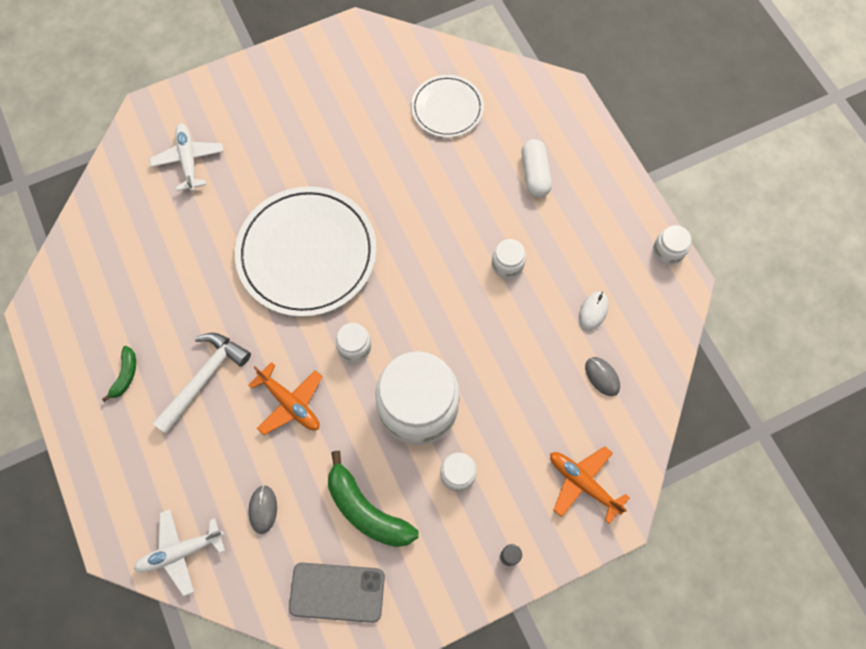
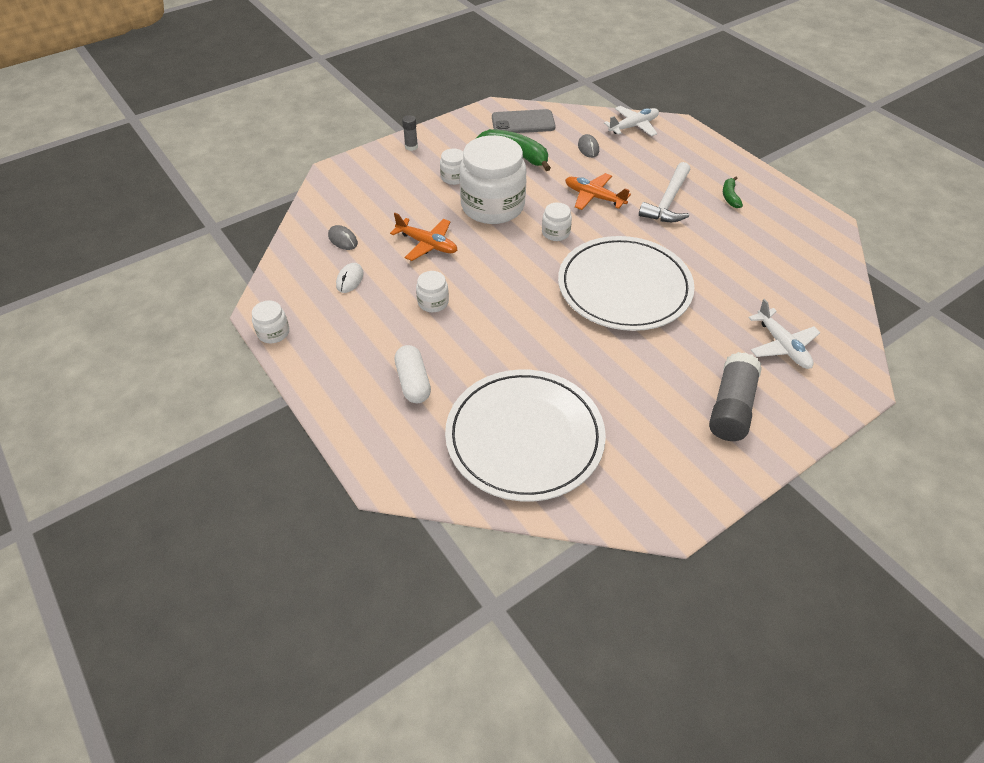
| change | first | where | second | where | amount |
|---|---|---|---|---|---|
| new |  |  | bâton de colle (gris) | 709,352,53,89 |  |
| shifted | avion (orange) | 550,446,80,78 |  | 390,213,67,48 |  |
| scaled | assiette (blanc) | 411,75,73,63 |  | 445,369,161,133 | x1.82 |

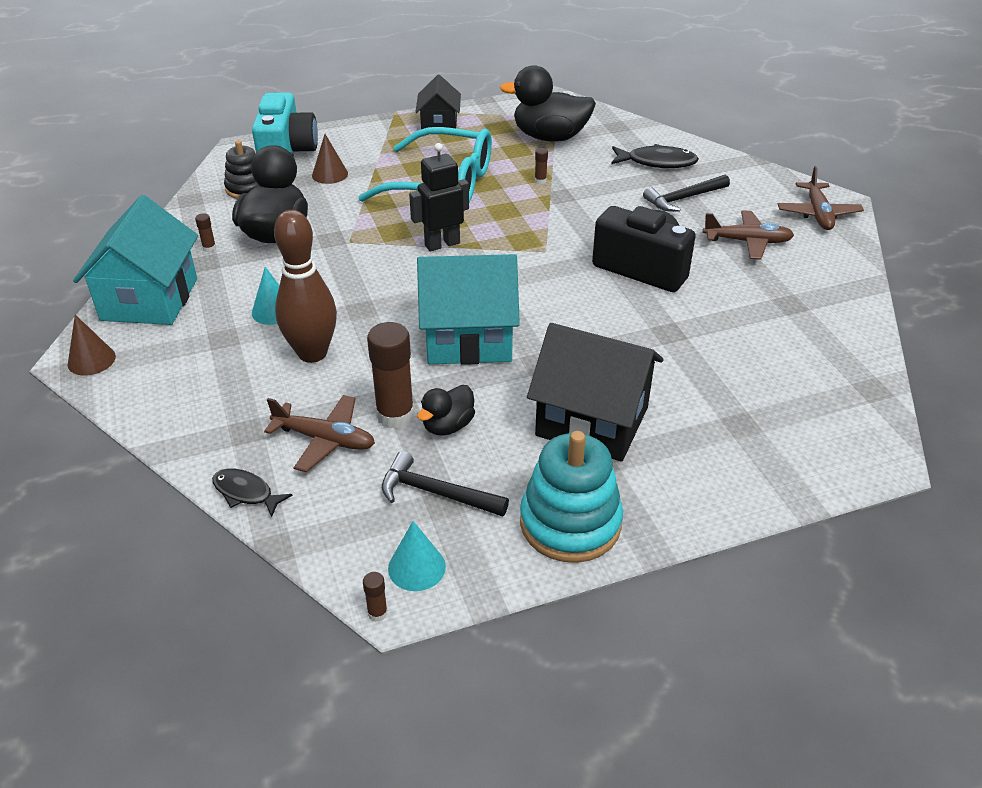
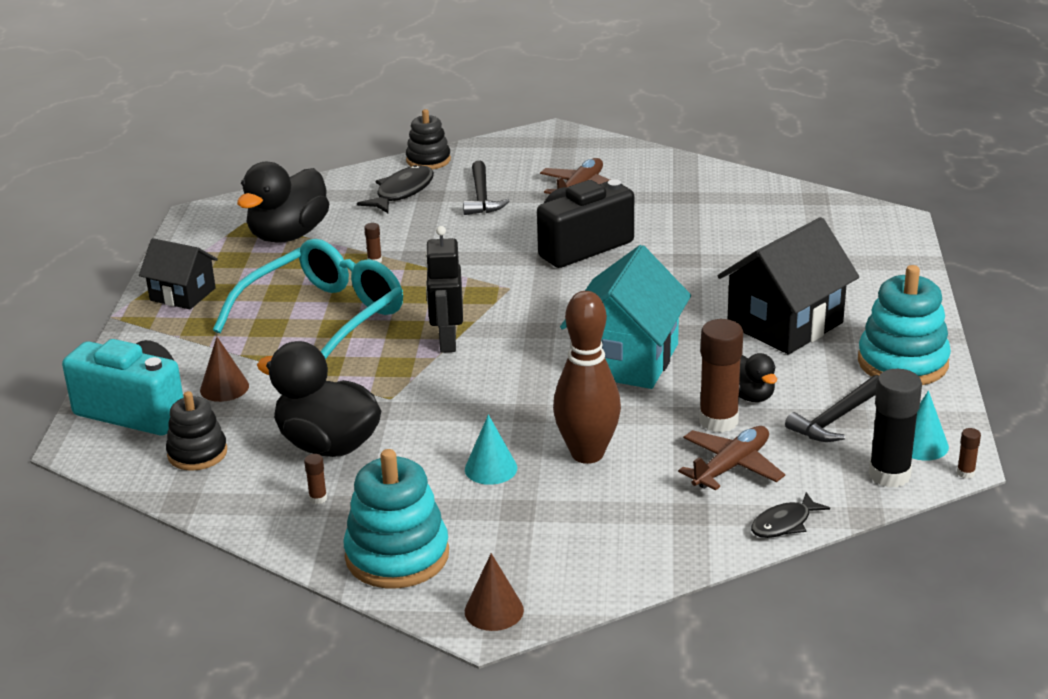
| change | first | where | second | where | amount |
|---|---|---|---|---|---|
| gone | avion (marron) | 778,166,86,64 |  |  |  |
| new |  |  | jouet à empiler (noir) | 406,109,45,60 |  |
| new |  |  | bâton de colle (noir) | 869,369,53,119 |  |
| swapped | maison (turquoise) | 73,195,125,130 | jouet à empiler (turquoise) | 344,449,105,139 |  |

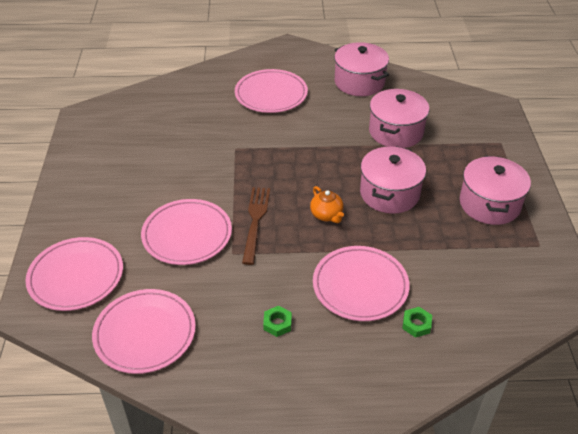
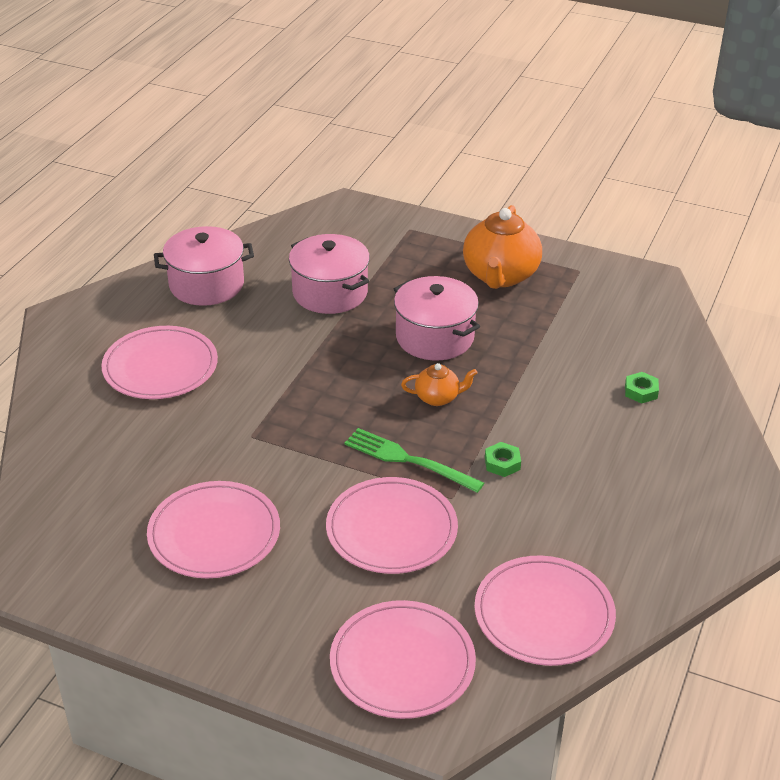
| change | first | where | second | where | amount |
|---|---|---|---|---|---|
| shifted | écrou (vert) | 263,306,29,31 |  | 485,442,36,35 |  |
| shifted | assiette (rose) | 313,246,97,75 |  | 147,481,133,97 |  |
| swapped | marmite (rose) | 460,156,71,69 | théière (orange) | 463,205,79,84 |  |
| repainted | fourchette (marron) | 242,187,28,78 | fourchette (vert) | 344,428,140,65 |  |

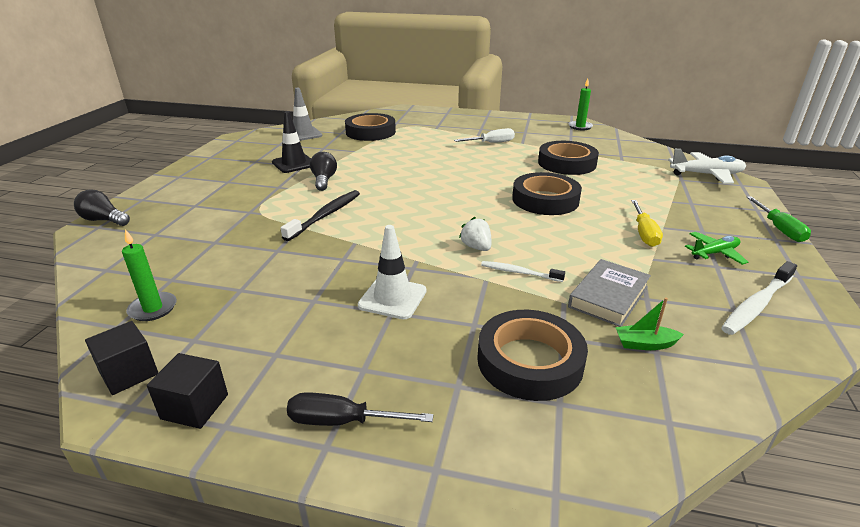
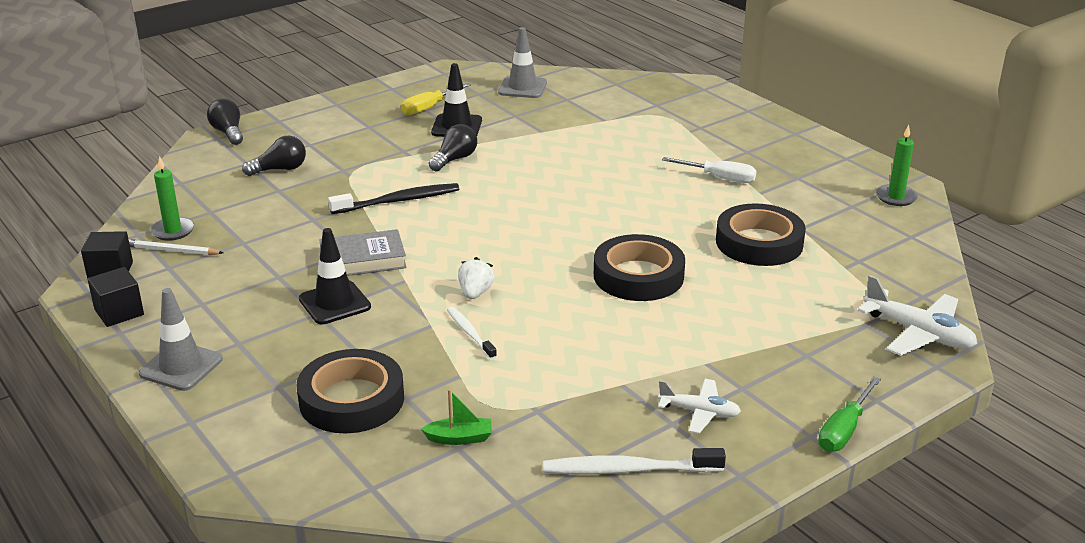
| change | first | where | second | where | amount |
|---|---|---|---|---|---|
| gone | ruban adhésif (noir) | 345,113,51,28 |  |  |  |
| new |  |  | crayon (blanc) | 129,239,94,16 |  |
| new |  |  | ampoule (noir) | 242,136,64,40 |  |
| shifted | livre (gris) | 568,259,83,68 |  | 319,229,88,47 |  |
| shifted | tournevis (jaune) | 631,200,32,47 |  | 401,83,70,32 |  |
| swapped | tournevis (noir) | 286,392,147,34 | cône de chantier (gris) | 139,288,84,103 |  |
| repainted | cône de chantier (blanc) | 358,225,69,94 | cône de chantier (noir) | 299,228,72,96 |  |
| repainted | avion (vert) | 685,232,63,33 | avion (blanc) | 658,379,83,55 |  |
| rotated | bateau (vert) | 615,298,69,52 |  | 421,389,71,56 | 135 degrees clockwise |

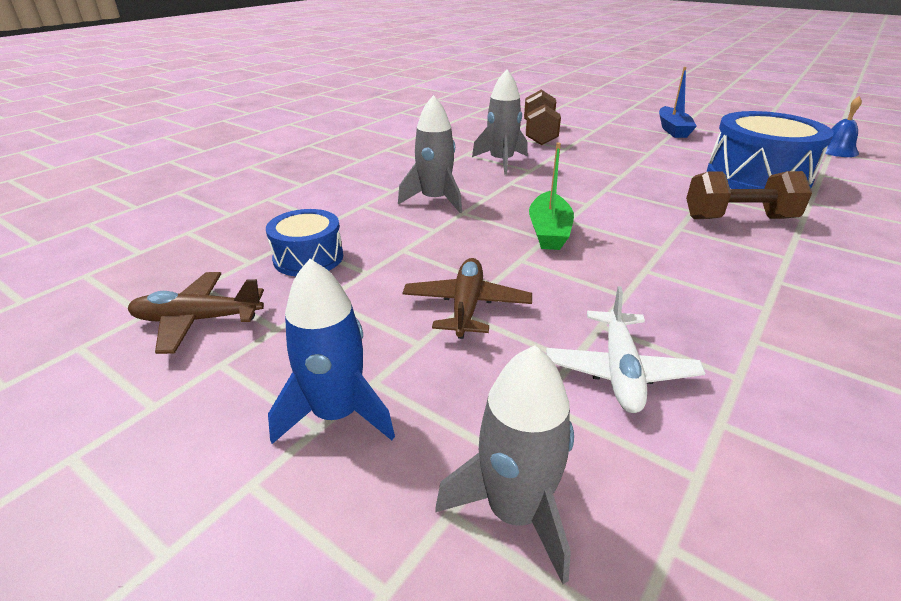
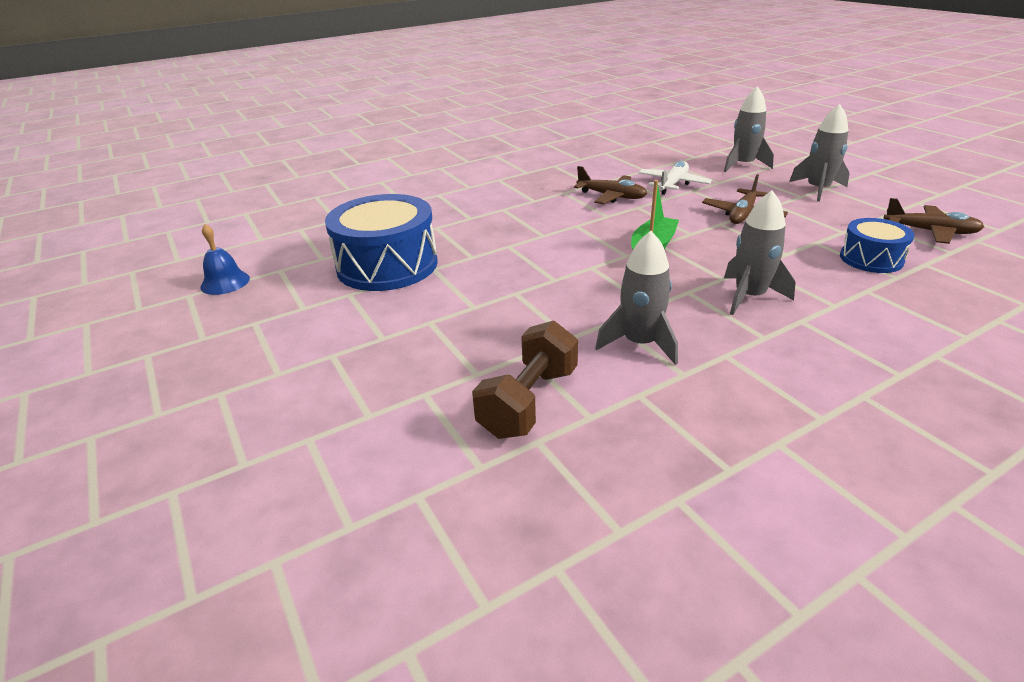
| change | first | where | second | where | amount |
|---|---|---|---|---|---|
| gone | bateau (bleu) | 659,67,38,71 |  |  |  |
| gone | haltère (marron) | 686,171,126,48 |  |  |  |
| new |  |  | avion (marron) | 574,166,73,38 |  |
| repainted | fusée (bleu) | 268,259,127,185 | fusée (gris) | 789,104,61,98 |  |

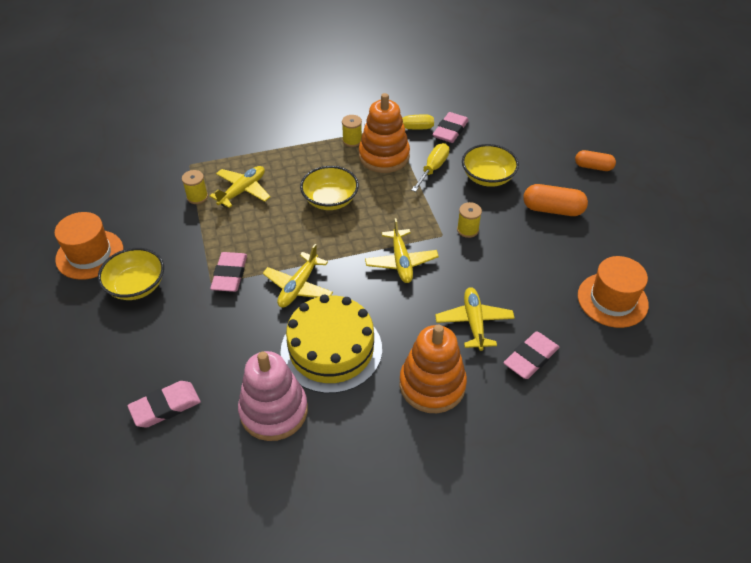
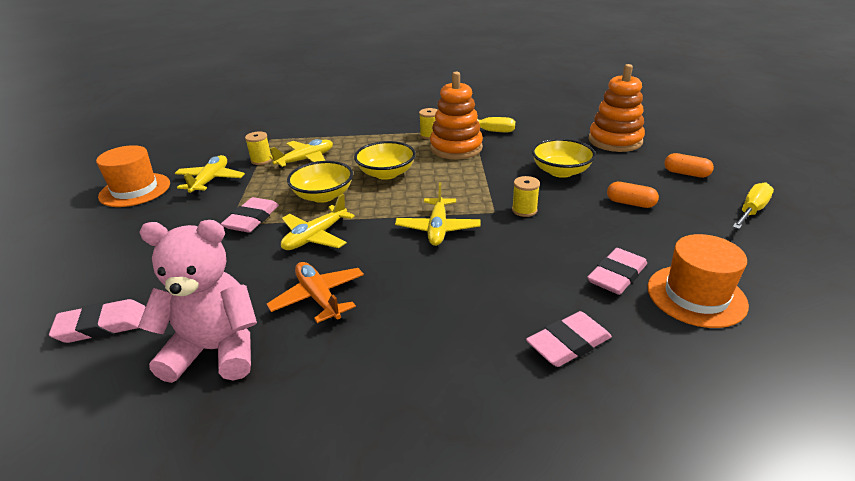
| change | first | where | second | where | amount |
|---|---|---|---|---|---|
| shifted | bol (jaune) | 98,248,66,52 |  | 287,161,66,42 |  |
| shifted | jouet à empiler (orange) | 400,325,67,88 |  | 589,64,56,88 |  |
| shifted | tournevis (jaune) | 411,143,38,49 |  | 732,183,42,46 |  |
| shifted | gomme (rose) | 432,112,37,31 |  | 587,248,60,47 |  |
| shifted | avion (jaune) | 435,287,80,64 |  | 175,155,70,40 |  |
| swapped | jouet à empiler (rose) | 238,351,70,90 | ours en peluche (rose) | 138,220,119,163 |  |
| swapped | gâteau (jaune) | 280,294,102,99 | avion (orange) | 267,262,97,61 |  |
| scaled | gélule (orange) | 523,184,65,32 |  | 607,182,52,26 | x0.67 |

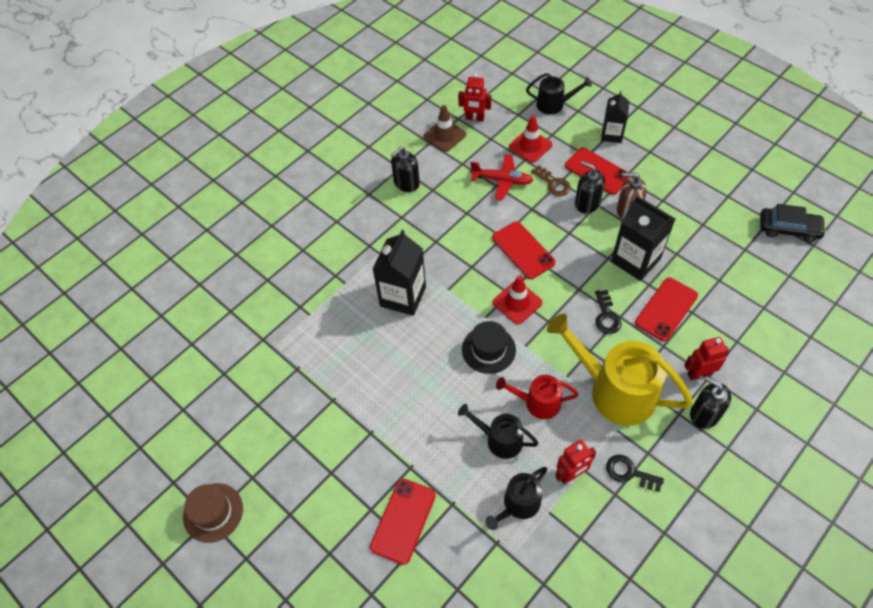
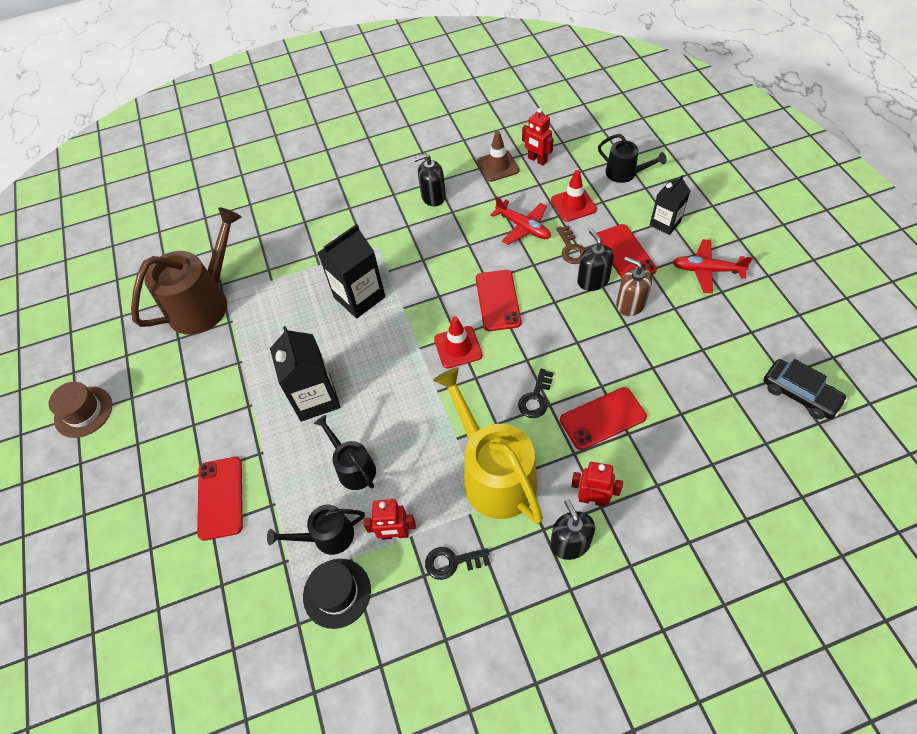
| change | first | where | second | where | amount |
|---|---|---|---|---|---|
| gone | arrosoir (rouge) | 496,375,83,44 |  |  |  |
| new |  |  | arrosoir (marron) | 131,207,111,128 |  |
| new |  |  | avion (rouge) | 673,239,80,55 |  |
| shifted | chapeau (noir) | 462,321,54,53 |  | 303,559,68,70 |  |
| shifted | brique de lait (noir) | 611,196,64,85 |  | 270,326,70,96 |  |
| rotated | téléphone (rouge) | 370,479,66,86 |  | 197,457,46,84 | 60 degrees counterclockwise |
| rotated | clé (noir) | 606,455,58,37 |  | 425,547,65,33 | 60 degrees counterclockwise |

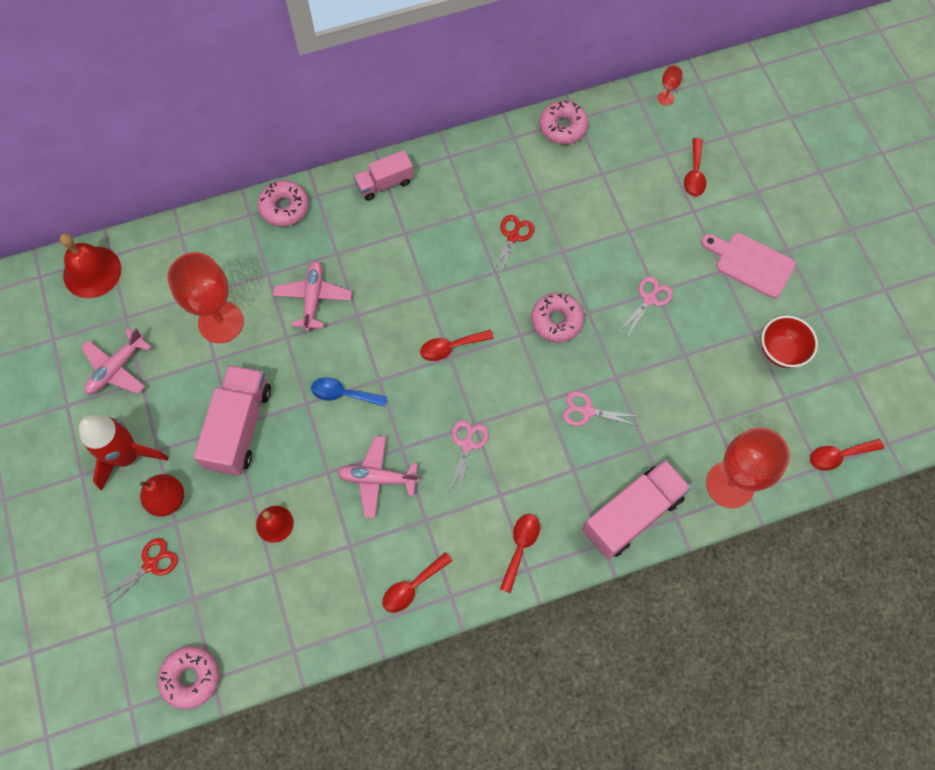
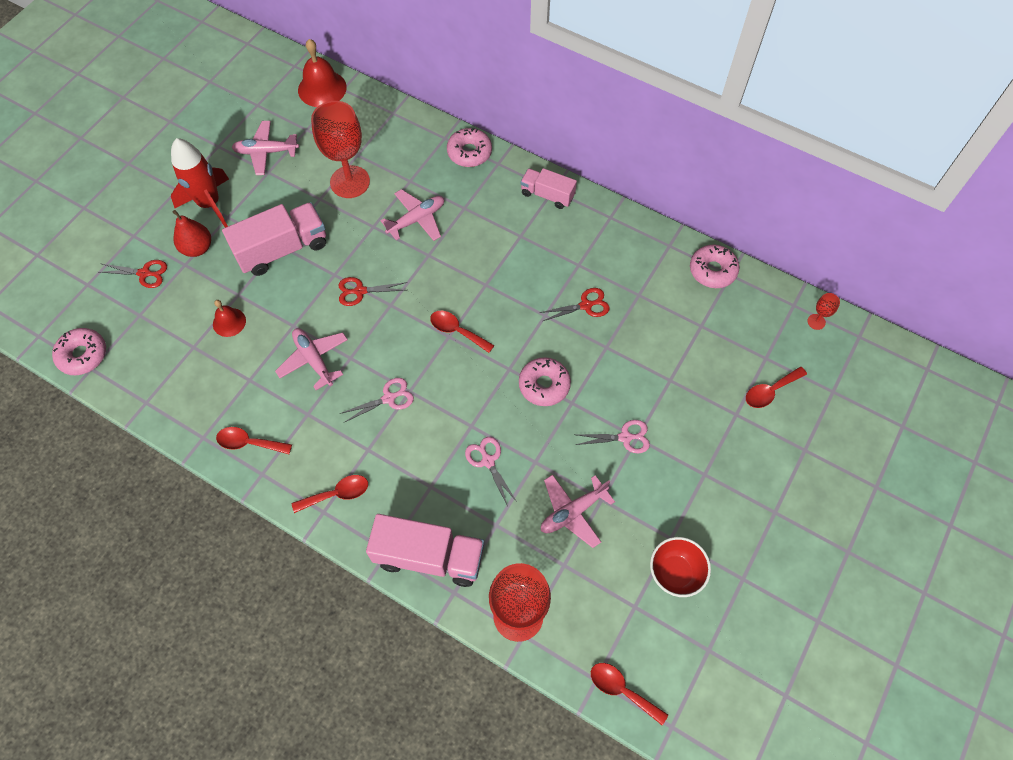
| change | first | where | second | where | amount |
|---|---|---|---|---|---|
| gone | planche à découper (rose) | 701,233,94,65 |  |  |  |
| new |  |  | avion (rose) | 541,475,74,73 |  |
| swapped | cuillère (bleu) | 311,377,76,30 | ciseaux (rouge) | 339,277,68,29 |  |

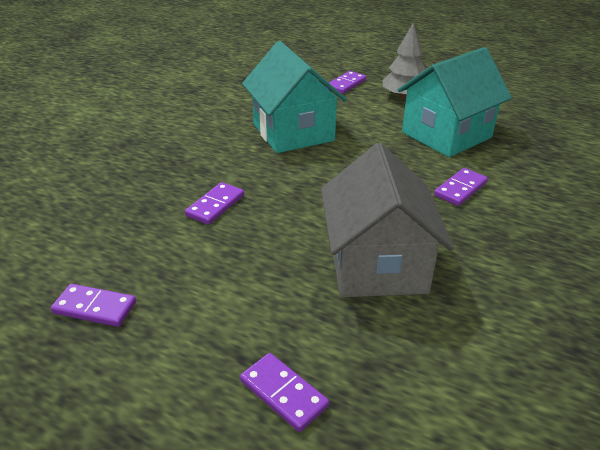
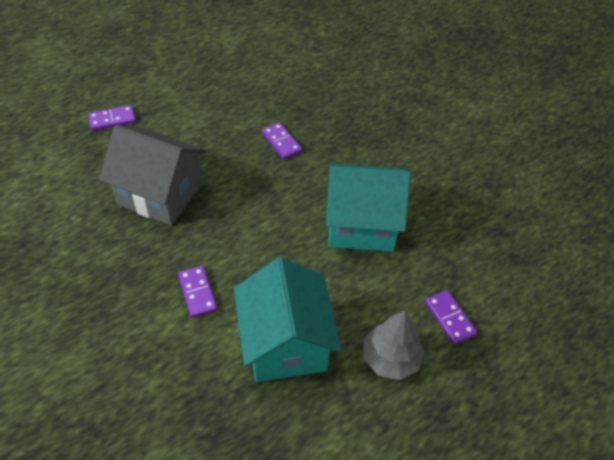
| change | first | where | second | where | amount |
|---|---|---|---|---|---|
| gone | domino (violet) | 51,284,85,43 |  |  |  |

